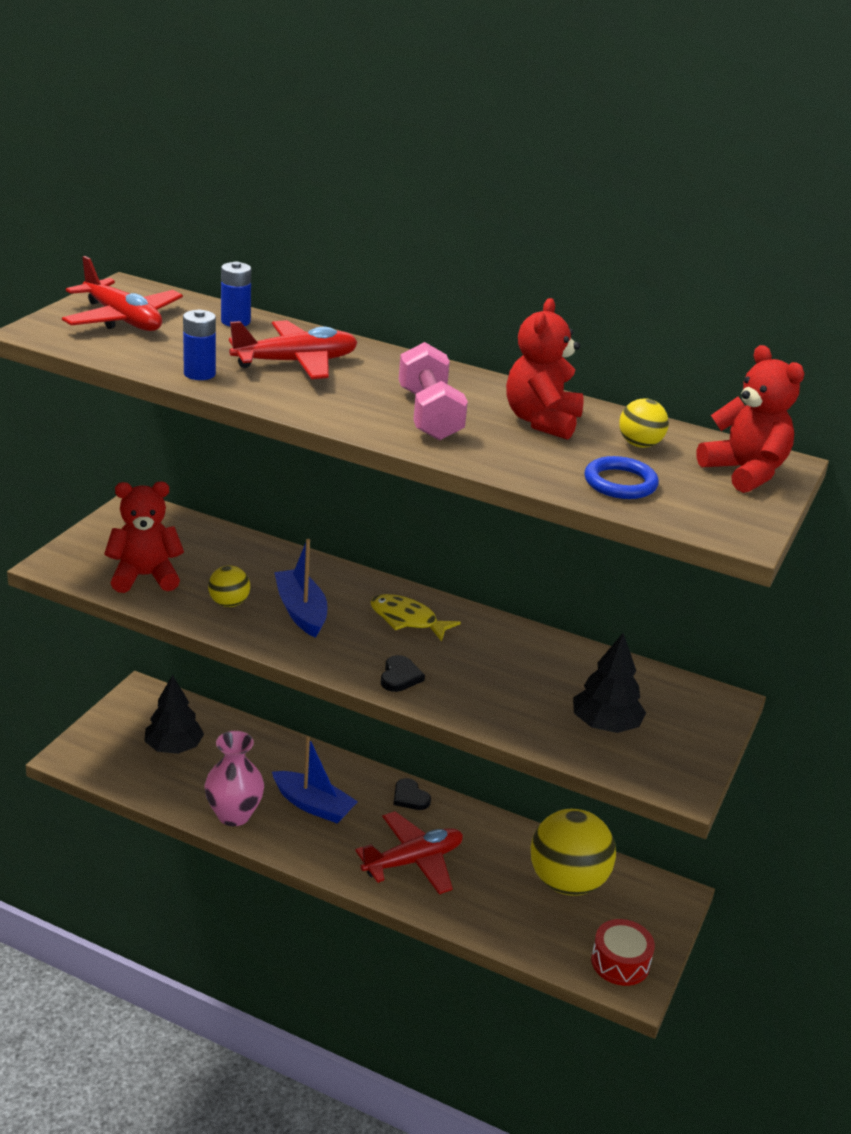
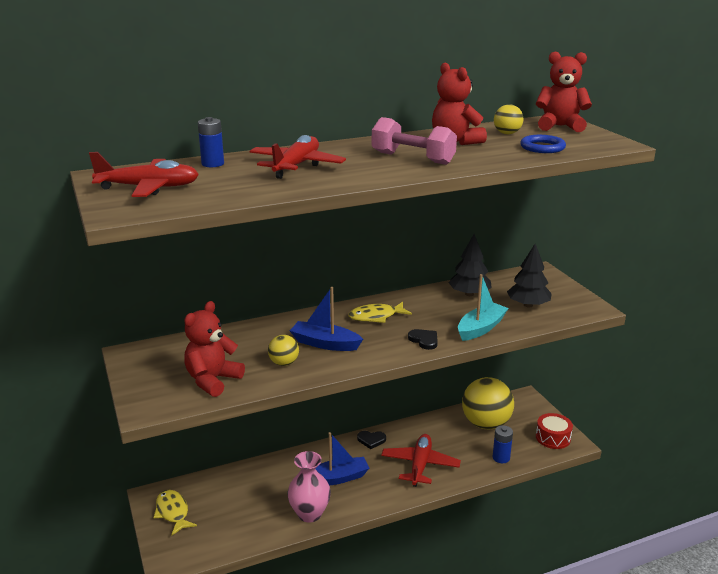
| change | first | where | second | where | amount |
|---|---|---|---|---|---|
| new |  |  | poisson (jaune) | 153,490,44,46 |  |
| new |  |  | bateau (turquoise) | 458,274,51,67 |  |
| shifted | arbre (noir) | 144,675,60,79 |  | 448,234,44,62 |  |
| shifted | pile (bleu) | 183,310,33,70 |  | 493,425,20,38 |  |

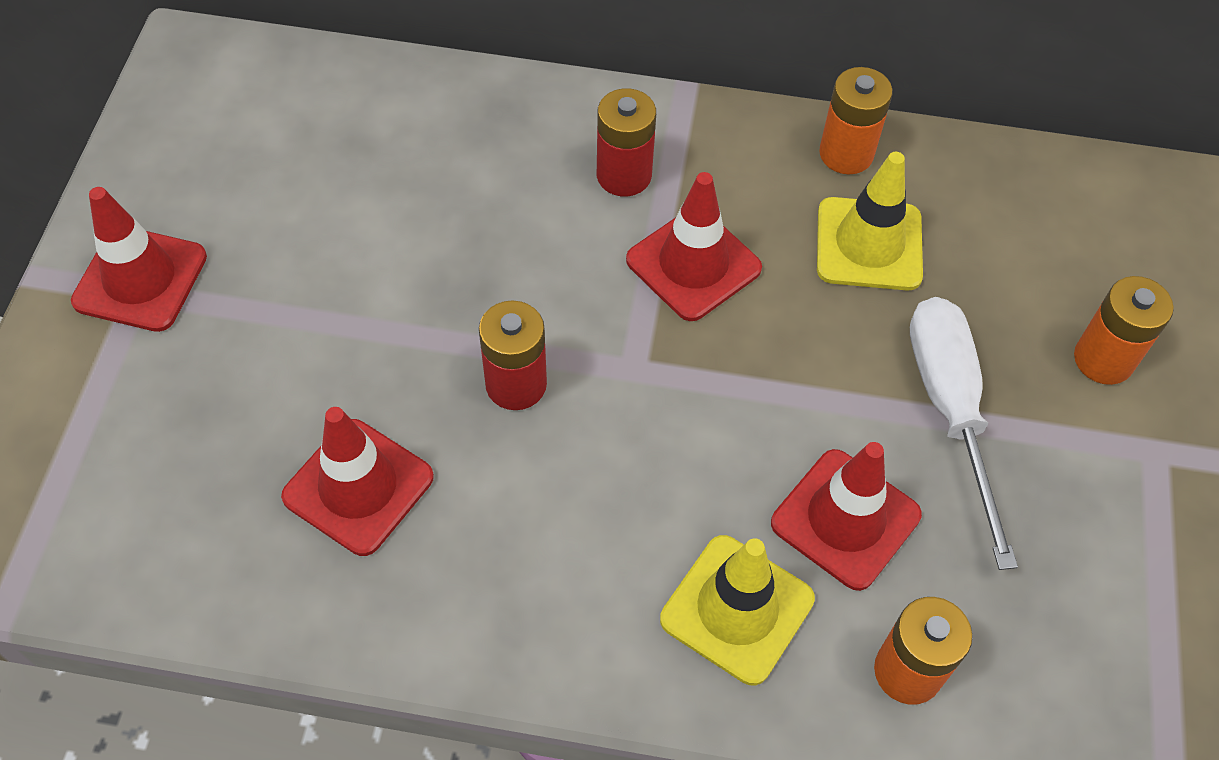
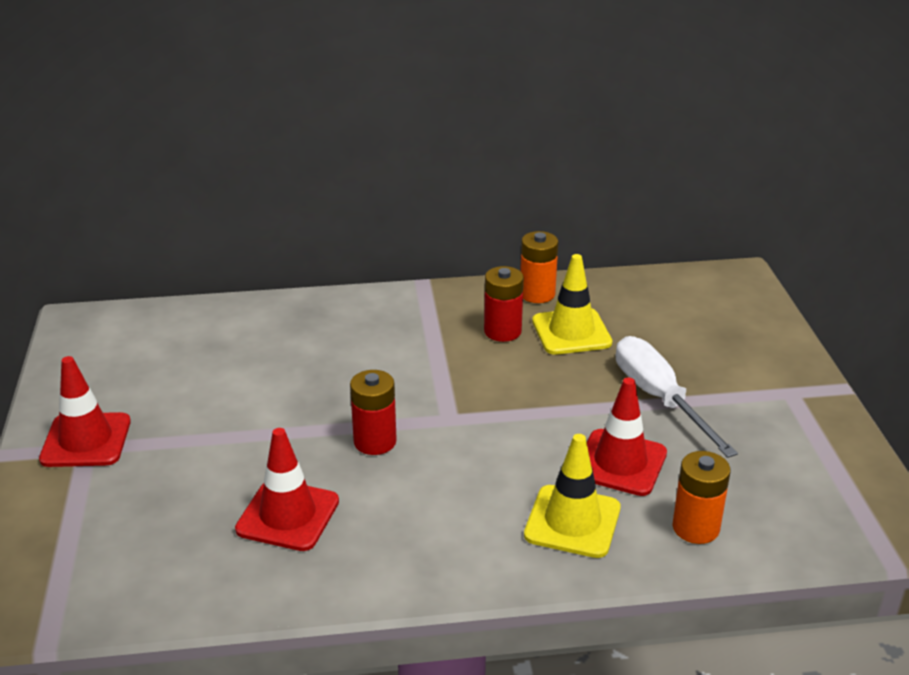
| change | first | where | second | where | amount |
|---|---|---|---|---|---|
| gone | cône de chantier (rouge) | 626,172,136,149 |  |  |  |
| gone | pile (orange) | 1074,276,100,109 |  |  |  |
| shifted | pile (rouge) | 597,88,59,109 |  | 484,266,40,76 |  |

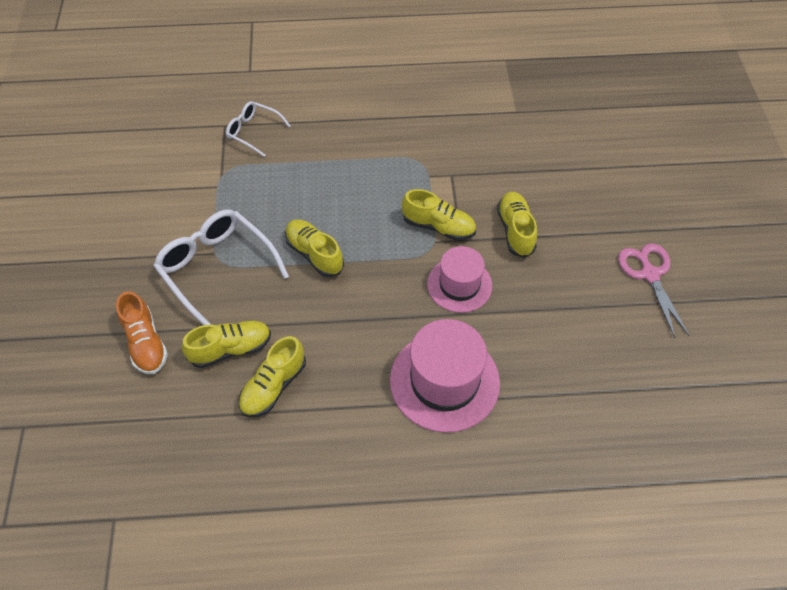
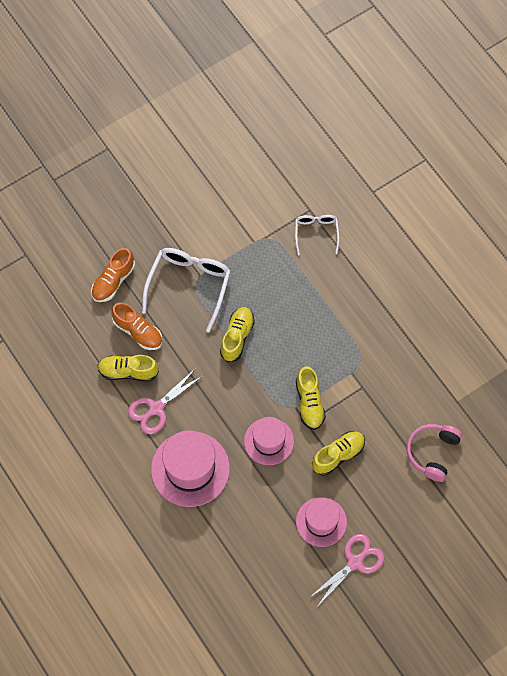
| change | first | where | second | where | amount |
|---|---|---|---|---|---|
| new |  |  | ciseaux (rose) | 128,368,74,66 |  |
| new |  |  | chapeau (rose) | 296,497,51,50 |  |
| new |  |  | casque audio (rose) | 406,424,56,58 |  |
| repainted | chaussure (jaune) | 182,321,89,47 | chaussure (orange) | 111,303,51,47 |  |

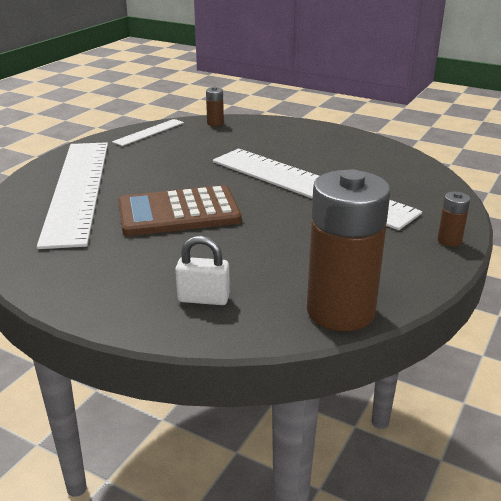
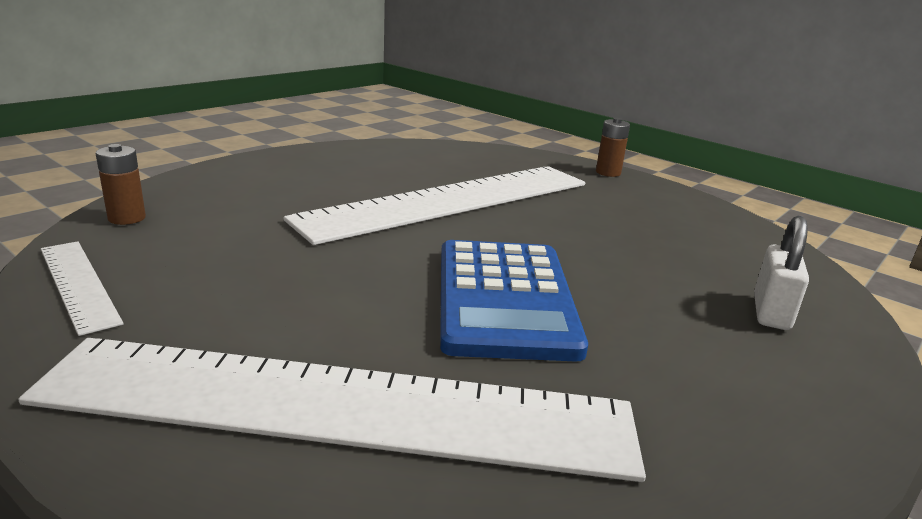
| change | first | where | second | where | amount |
|---|---|---|---|---|---|
| gone | pile (marron) | 307,170,83,162 |  |  |  |
| repainted | calculatrice (marron) | 118,185,124,51 | calculatrice (bleu) | 440,240,148,121 |  |

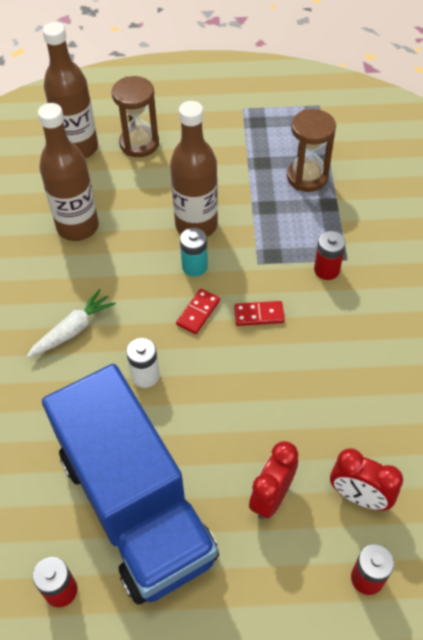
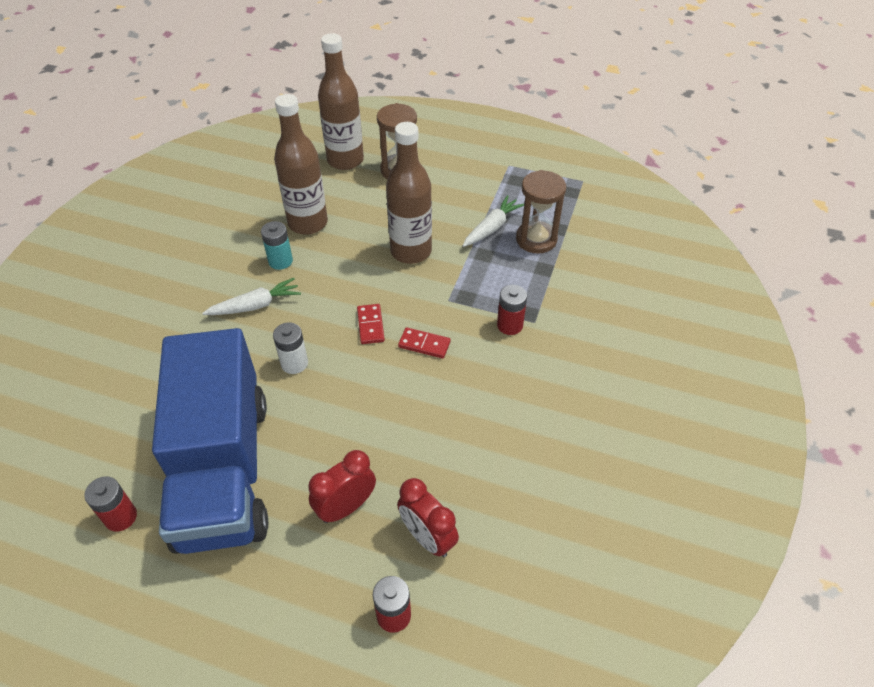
| change | first | where | second | where | amount |
|---|---|---|---|---|---|
| new |  |  | carotte (blanc) | 462,195,62,52 |  |
| shifted | pile (turquoise) | 180,228,28,49 |  | 261,221,32,49 |  |
| rotated | domino (rouge) | 176,289,44,45 |  | 357,304,28,40 | 60 degrees counterclockwise |

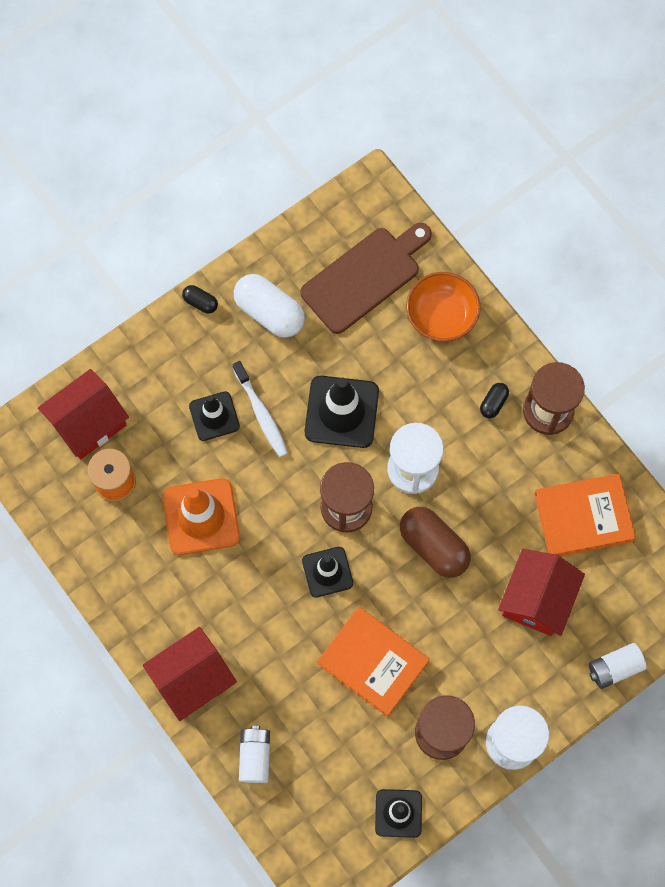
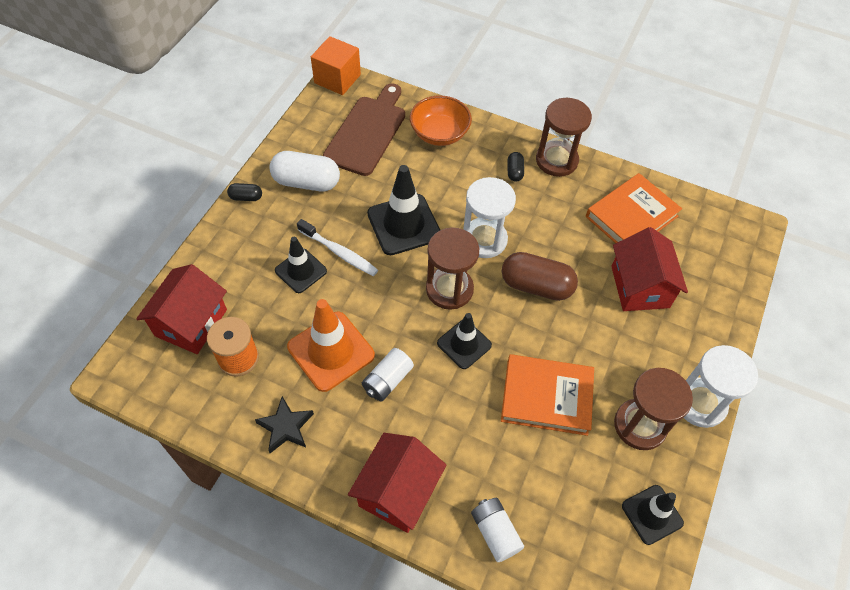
| change | first | where | second | where | amount |
|---|---|---|---|---|---|
| new |  |  | étoile (noir) | 255,396,59,57 |  |
| new |  |  | cube (orange) | 311,36,50,59 |  |
| shifted | pile (blanc) | 589,643,58,46 |  | 362,348,52,53 |  |

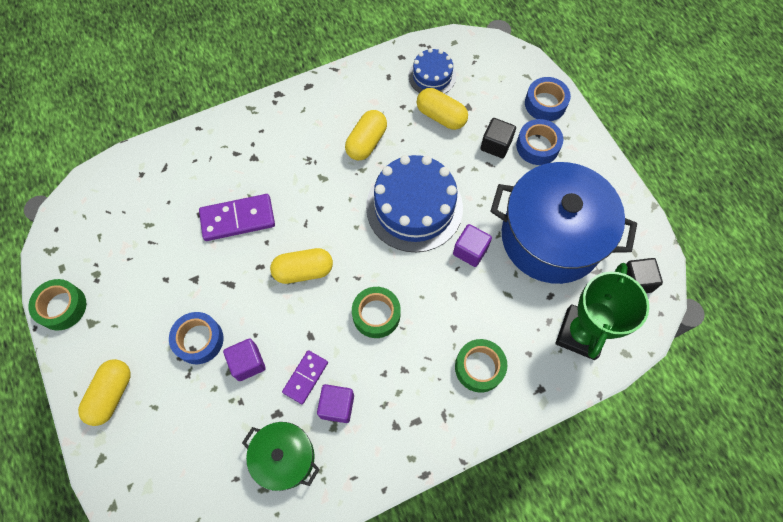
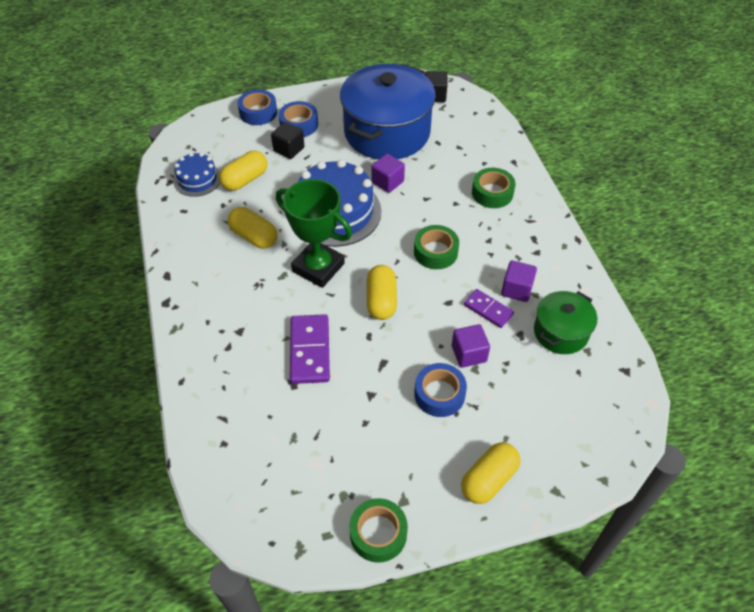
| change | first | where | second | where | amount |
|---|---|---|---|---|---|
| shifted | trophée (vert) | 556,263,93,97 |  | 276,179,76,109 |  |
| rotated | gélule (jaune) | 78,359,53,67 |  | 461,442,59,62 | 75 degrees counterclockwise |

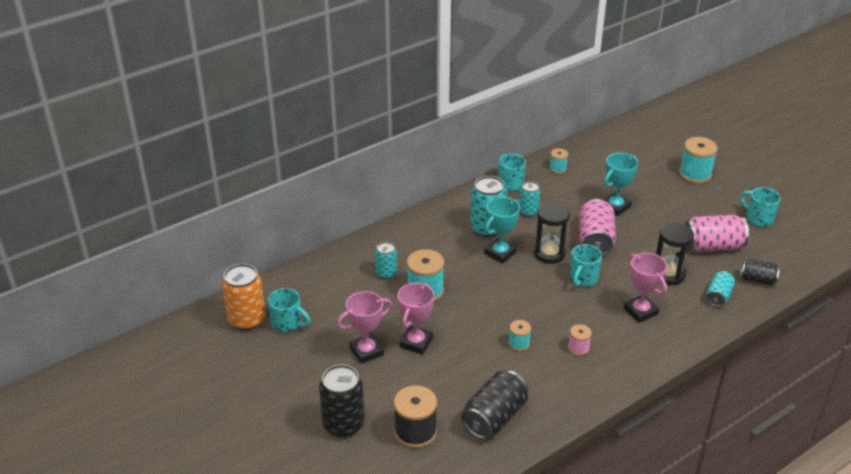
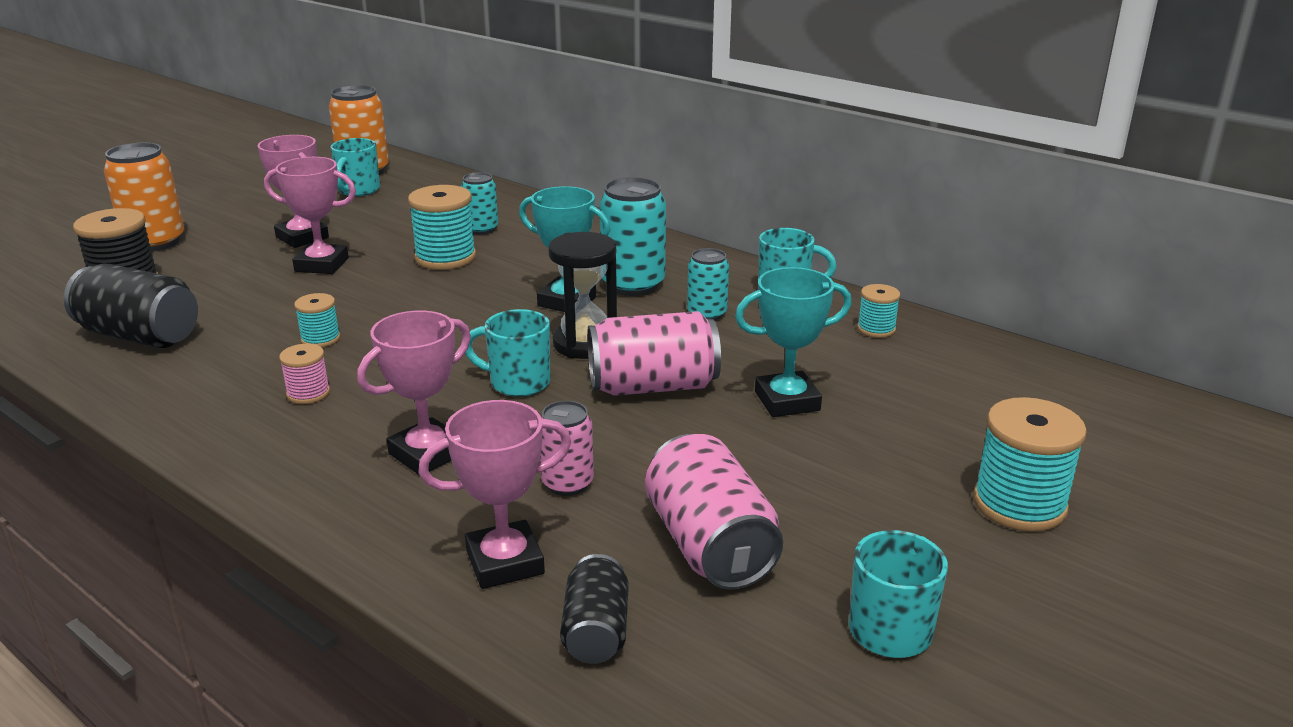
| change | first | where | second | where | amount |
|---|---|---|---|---|---|
| swapped | sablier (noir) | 656,222,38,63 | canette (rose) | 540,401,54,95 |  |
| swapped | canette (turquoise) | 706,271,29,36 | trophée (rose) | 418,400,153,189 |  |
| repainted | canette (noir) | 319,365,46,73 | canette (orange) | 104,142,80,109 |  |
| rotated | trophée (turquoise) | 603,153,35,63 |  | 735,267,117,150 | 45 degrees counterclockwise |

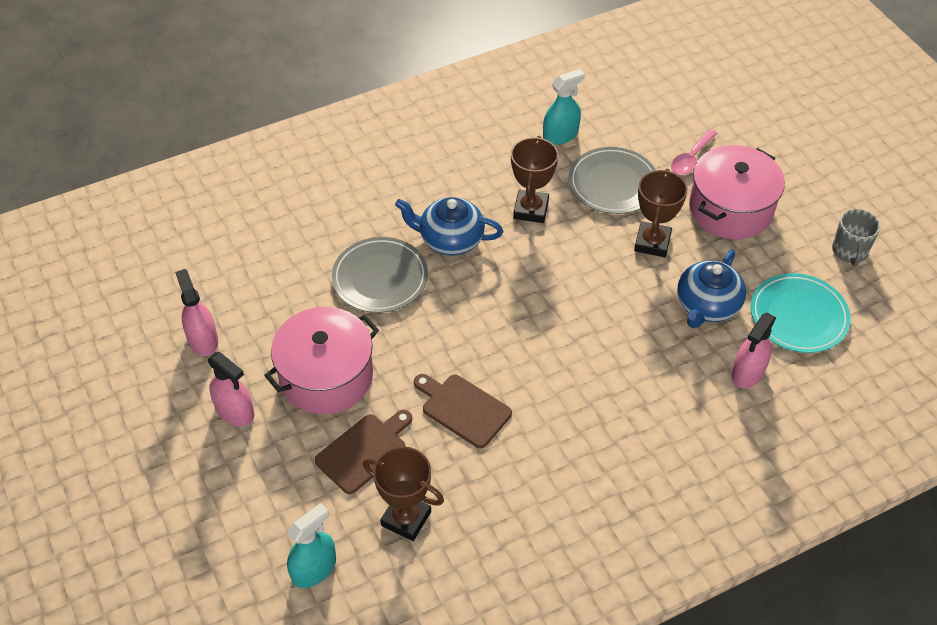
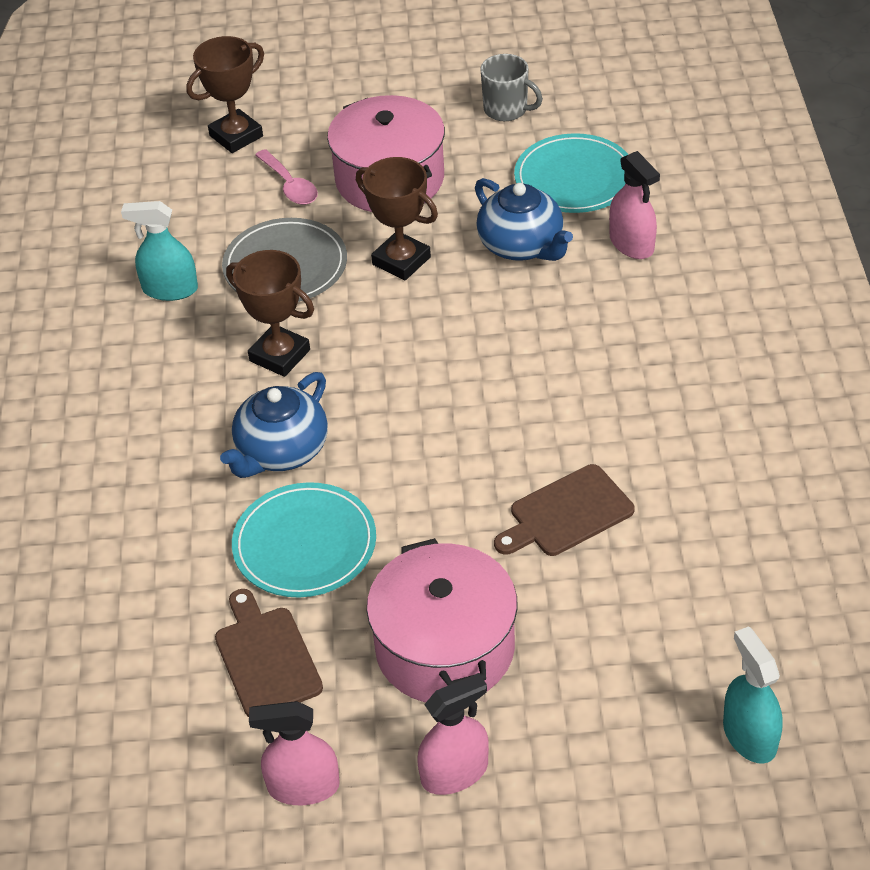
| change | first | where | second | where | amount |
|---|---|---|---|---|---|
| shifted | planche à découper (marron) | 315,410,97,84 |  | 215,589,108,128 |  |
| shifted | trophée (marron) | 363,447,81,94 |  | 187,36,77,117 |  |
| repainted | assiette (gris) | 332,237,96,76 | assiette (turquoise) | 232,482,144,115 |  |
| rotated | vaporisateur (turquoise) | 543,69,42,76 |  | 121,201,77,100 | 75 degrees counterclockwise |

